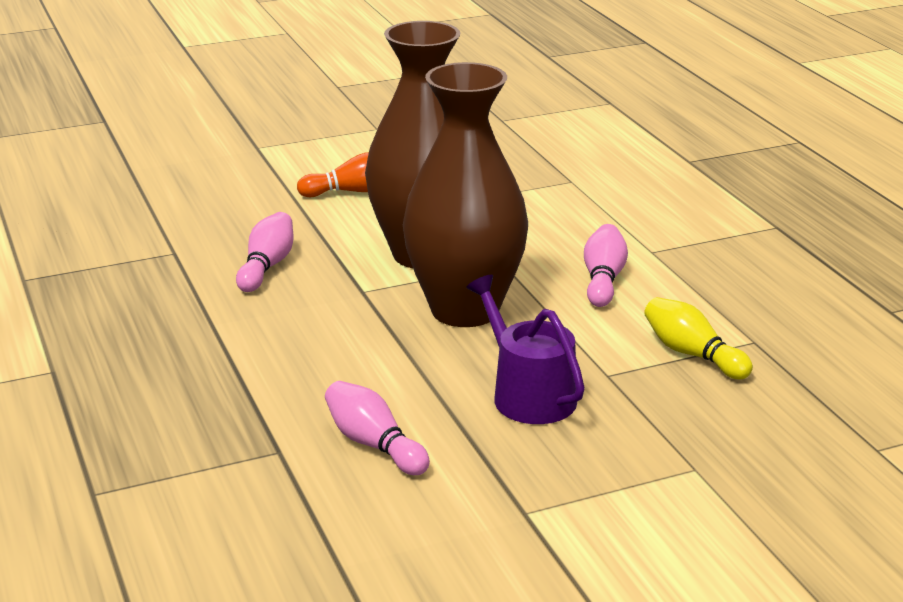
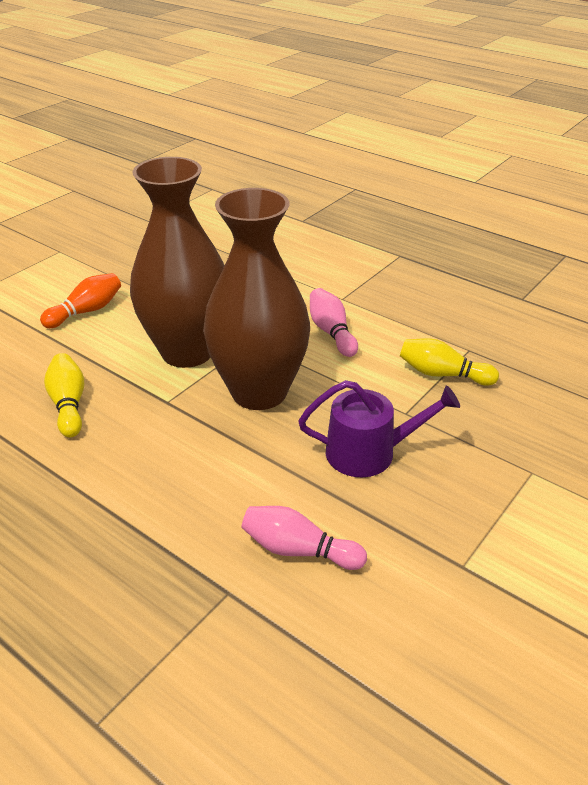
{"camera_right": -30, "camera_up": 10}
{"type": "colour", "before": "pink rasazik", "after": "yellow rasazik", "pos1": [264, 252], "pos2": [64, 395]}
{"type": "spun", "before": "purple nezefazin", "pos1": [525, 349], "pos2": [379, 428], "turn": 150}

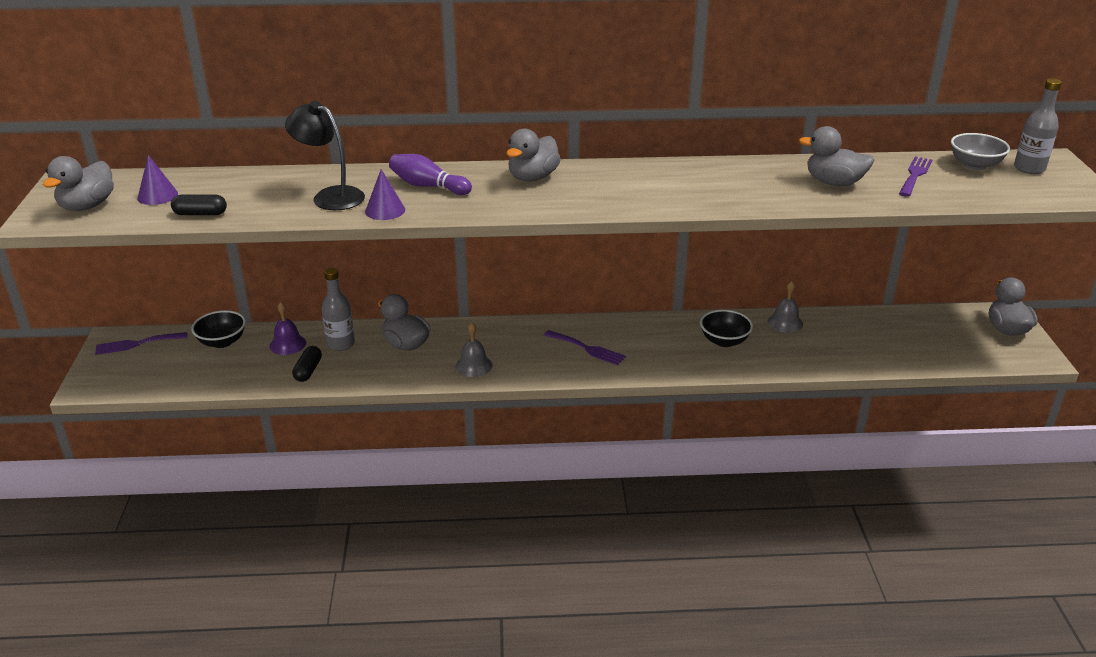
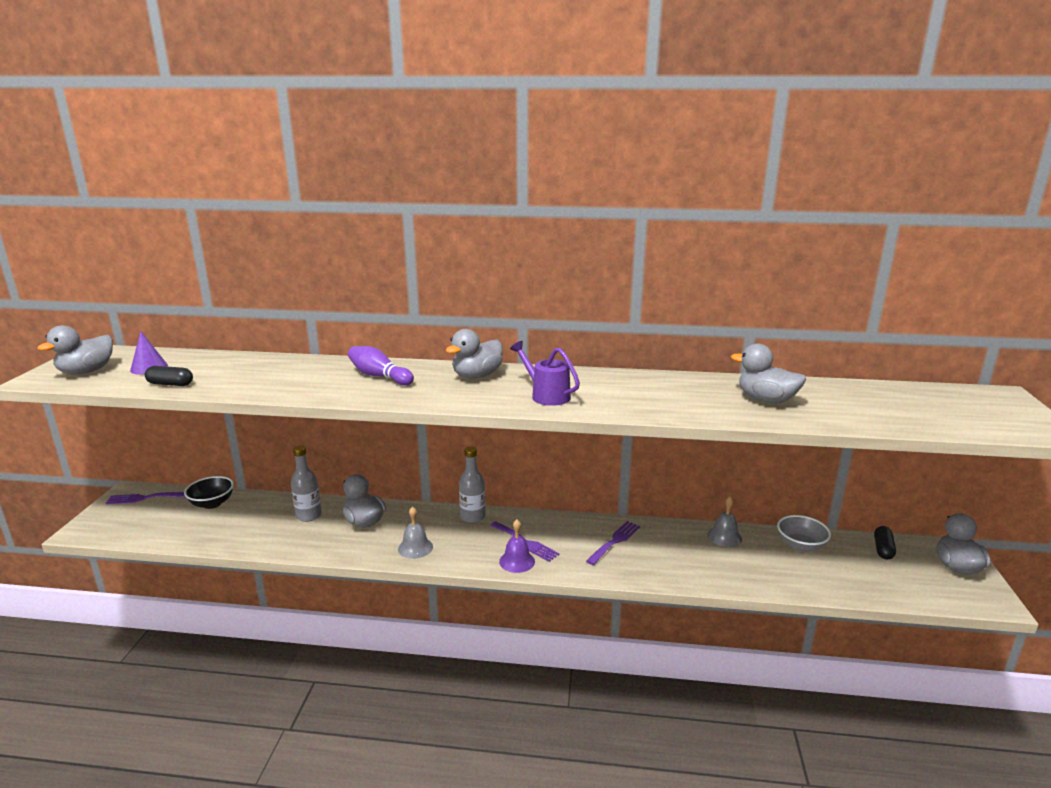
{"camera_right": 10, "camera_up": -10}
{"type": "relocated", "before": "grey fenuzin", "pos1": [1038, 126], "pos2": [472, 485]}
{"type": "relocated", "before": "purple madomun", "pos1": [288, 328], "pos2": [517, 546]}
{"type": "appeared", "after": "purple nezefazin", "pos2": [545, 373]}
{"type": "relocated", "before": "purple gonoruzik", "pos1": [915, 176], "pos2": [613, 543]}
{"type": "relocated", "before": "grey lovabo", "pos1": [980, 151], "pos2": [804, 533]}
{"type": "relocated", "before": "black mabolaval", "pos1": [307, 364], "pos2": [885, 542]}
{"type": "missing", "before": "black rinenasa", "pos1": [325, 155]}
{"type": "missing", "before": "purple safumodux", "pos1": [385, 194]}
{"type": "missing", "before": "black lovabo", "pos1": [726, 328]}

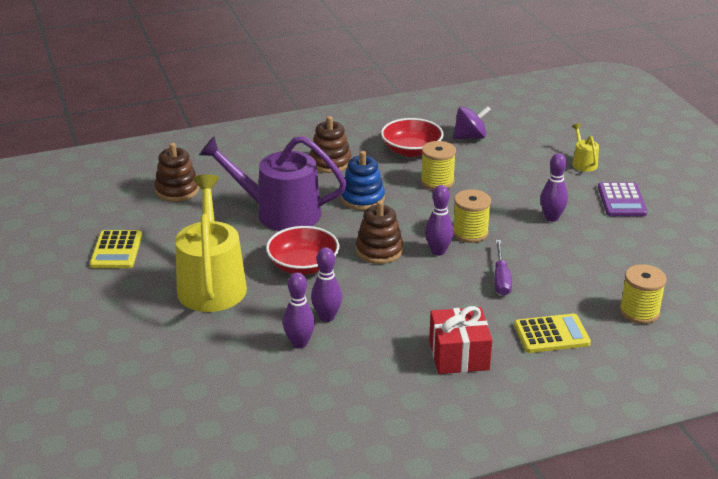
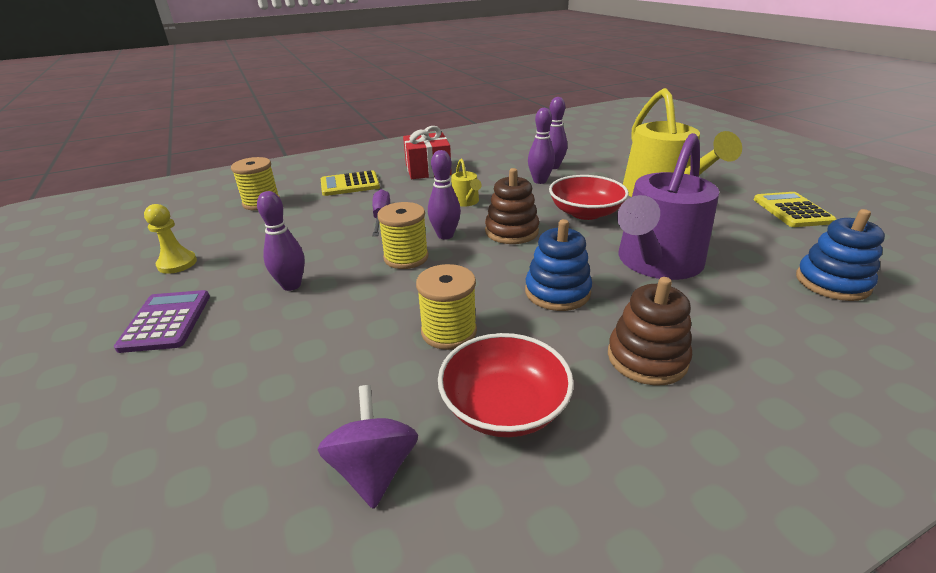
{"camera_right": 175, "camera_up": 0}
{"type": "appeared", "after": "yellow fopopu", "pos2": [170, 239]}
{"type": "spun", "before": "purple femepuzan", "pos1": [472, 122], "pos2": [367, 447], "turn": 105}
{"type": "relocated", "before": "yellow nezefazin", "pos1": [585, 148], "pos2": [466, 182]}
{"type": "spun", "before": "purple nezefazin", "pos1": [273, 183], "pos2": [668, 206], "turn": 120}
{"type": "colour", "before": "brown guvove", "after": "blue guvove", "pos1": [176, 172], "pos2": [840, 255]}

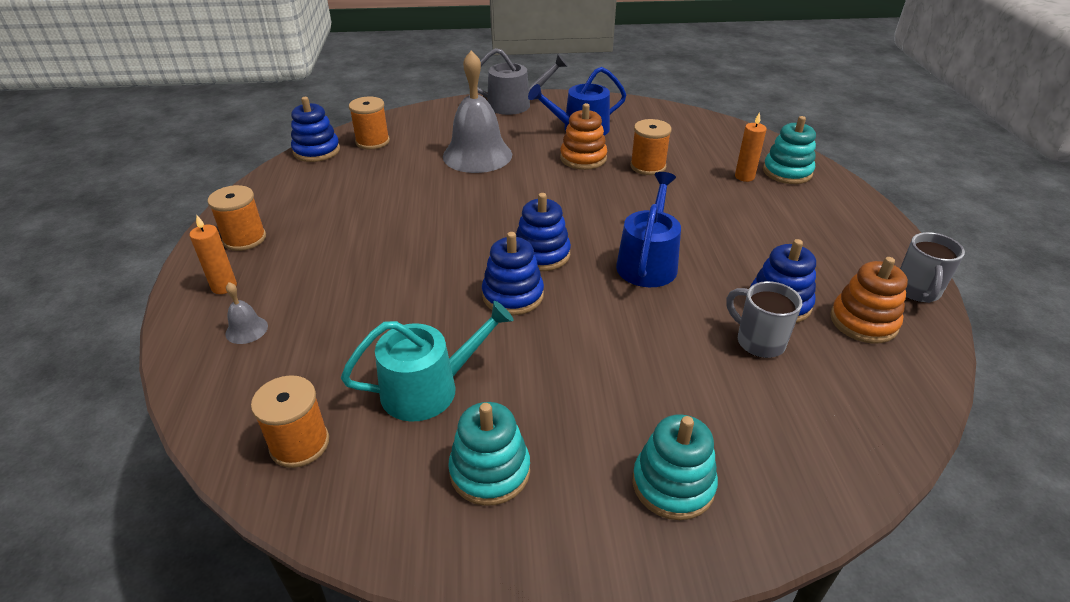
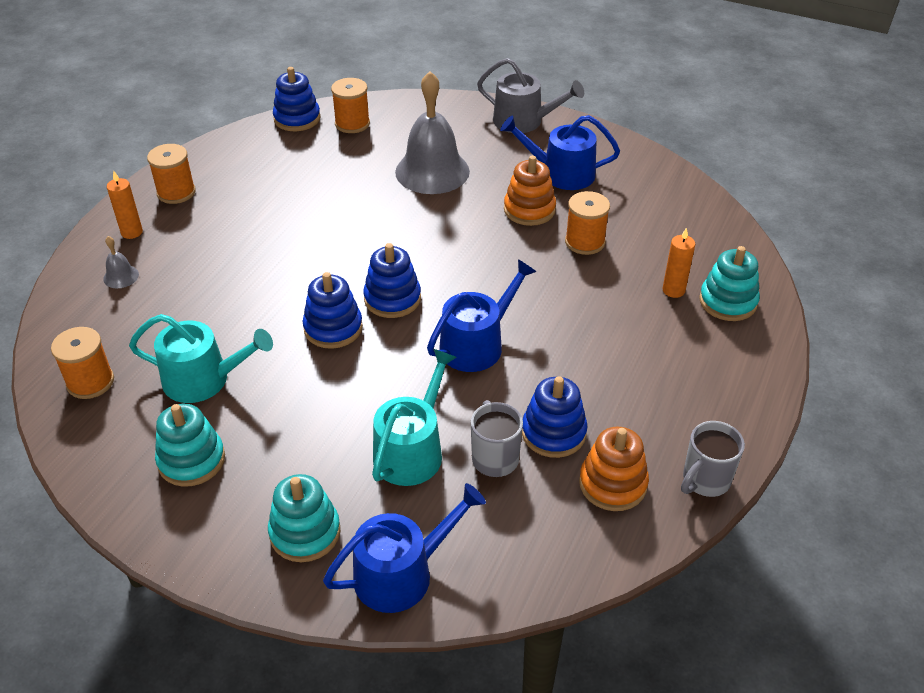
{"camera_right": 30, "camera_up": 5}
{"type": "appeared", "after": "blue nezefazin", "pos2": [404, 548]}
{"type": "appeared", "after": "turquoise nezefazin", "pos2": [414, 417]}

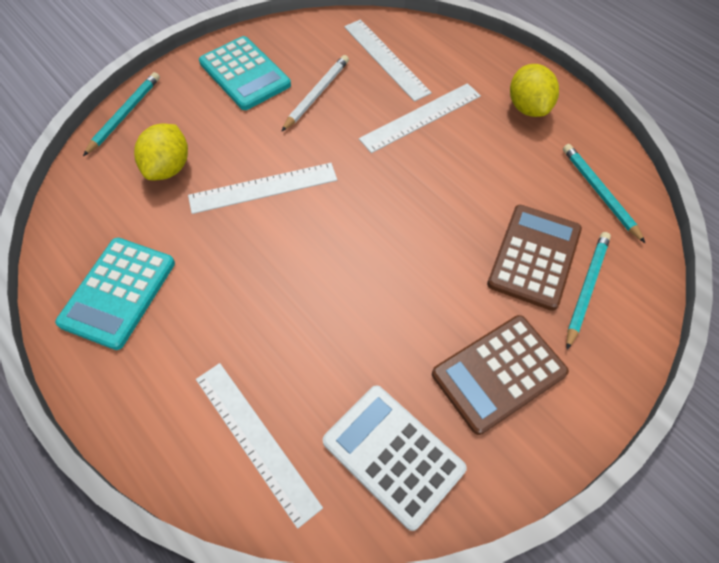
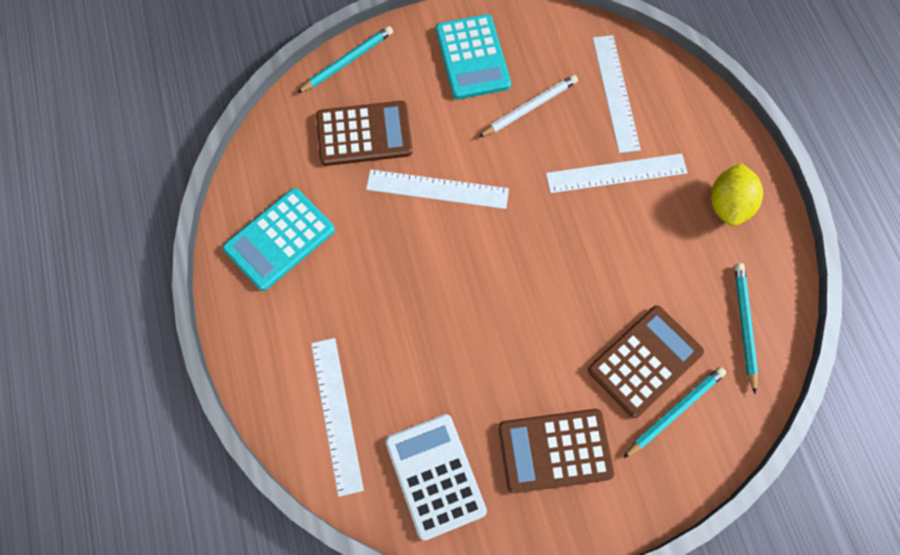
{"camera_right": 25, "camera_up": 10}
{"type": "exchanged", "before": "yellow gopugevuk", "after": "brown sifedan", "pos1": [161, 152], "pos2": [364, 133]}

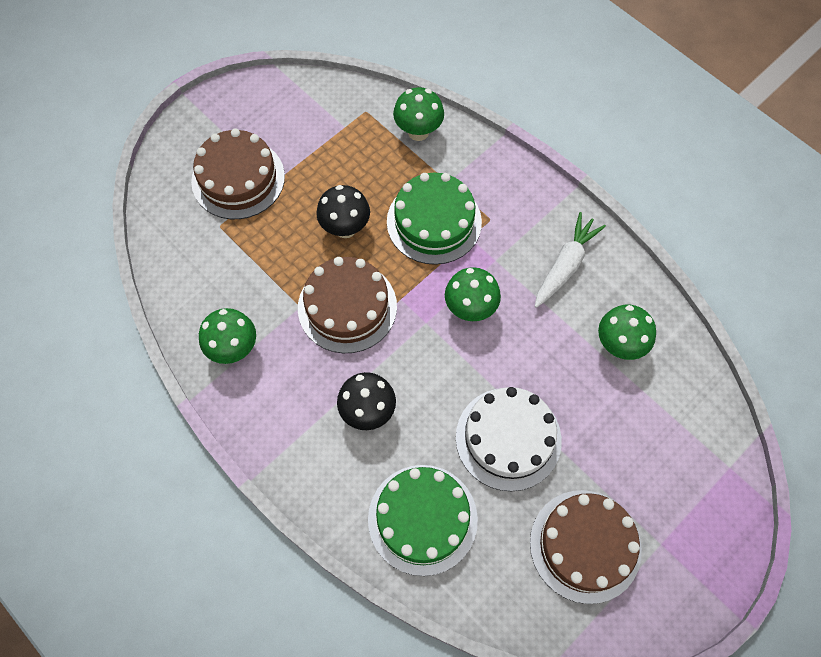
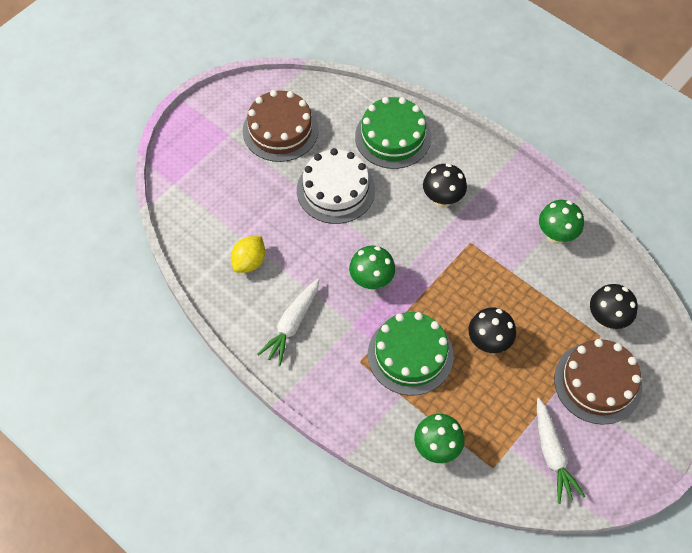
{"camera_right": 175, "camera_up": -5}
{"type": "exchanged", "before": "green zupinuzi", "after": "yellow gopugevuk", "pos1": [627, 332], "pos2": [248, 254]}
{"type": "appeared", "after": "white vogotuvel", "pos2": [561, 451]}
{"type": "appeared", "after": "black zupinuzi", "pos2": [614, 306]}
{"type": "missing", "before": "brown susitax", "pos1": [347, 305]}

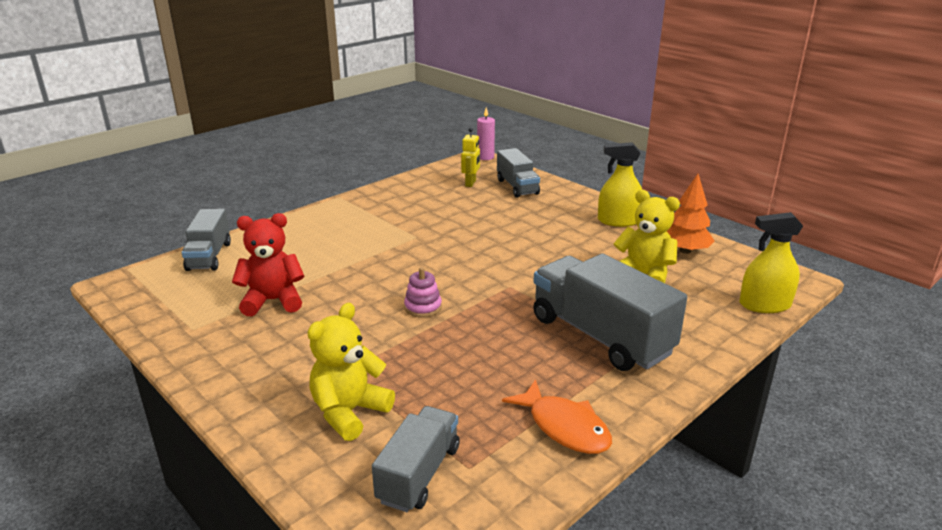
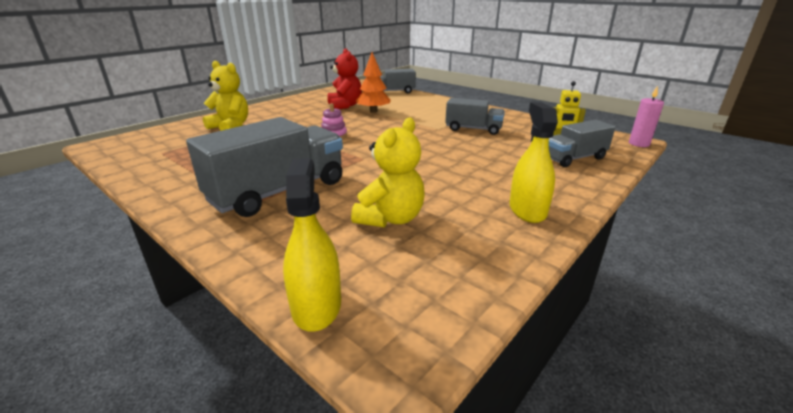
{"camera_right": 85, "camera_up": 0}
{"type": "relocated", "before": "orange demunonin", "pos1": [691, 214], "pos2": [373, 82]}
{"type": "relocated", "before": "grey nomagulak", "pos1": [416, 459], "pos2": [475, 116]}
{"type": "missing", "before": "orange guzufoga", "pos1": [557, 416]}

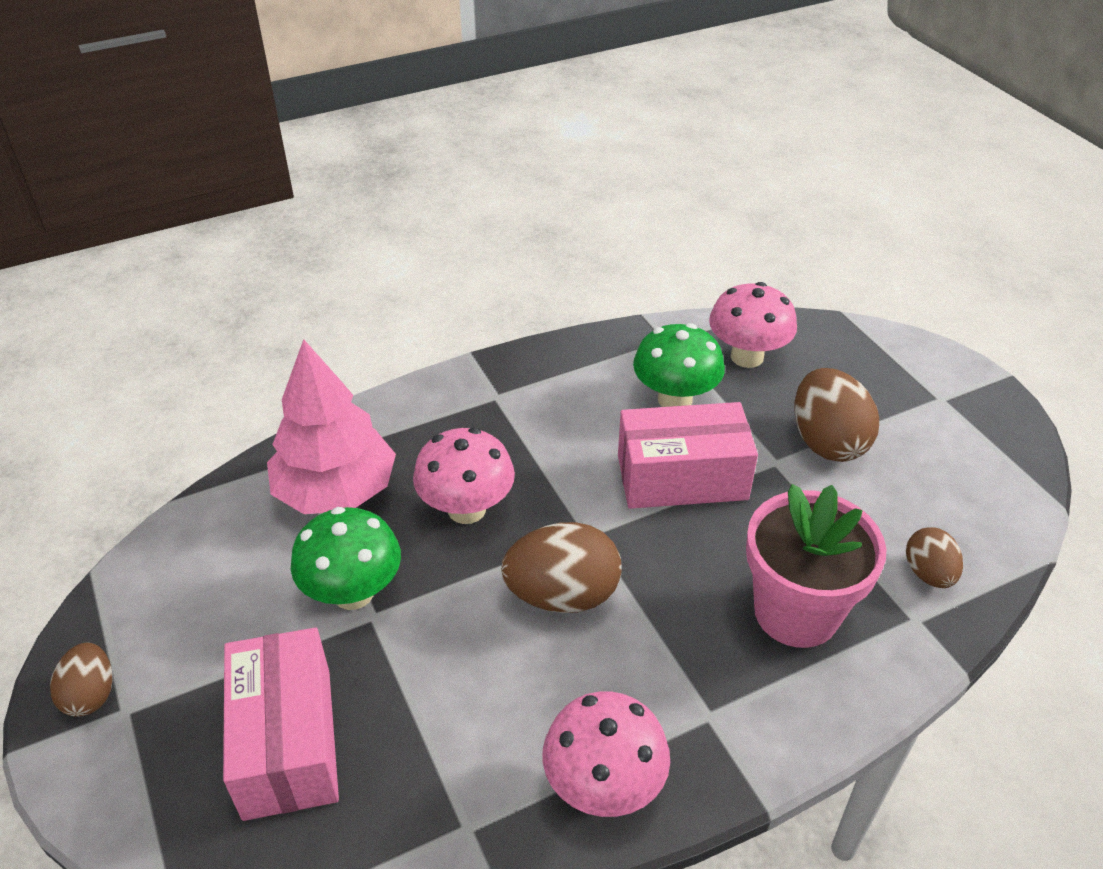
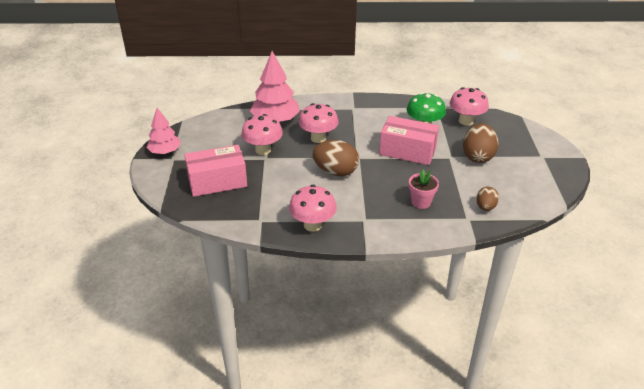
{"camera_right": 25, "camera_up": -5}
{"type": "exchanged", "before": "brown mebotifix", "after": "pink demunonin", "pos1": [81, 680], "pos2": [164, 131]}
{"type": "spun", "before": "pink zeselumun", "pos1": [281, 724], "pos2": [215, 171], "turn": 60}
{"type": "colour", "before": "green zupinuzi", "after": "pink zupinuzi", "pos1": [346, 558], "pos2": [262, 134]}
{"type": "size", "before": "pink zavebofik", "pos1": [816, 566], "pos2": [424, 189], "scale": 0.55}

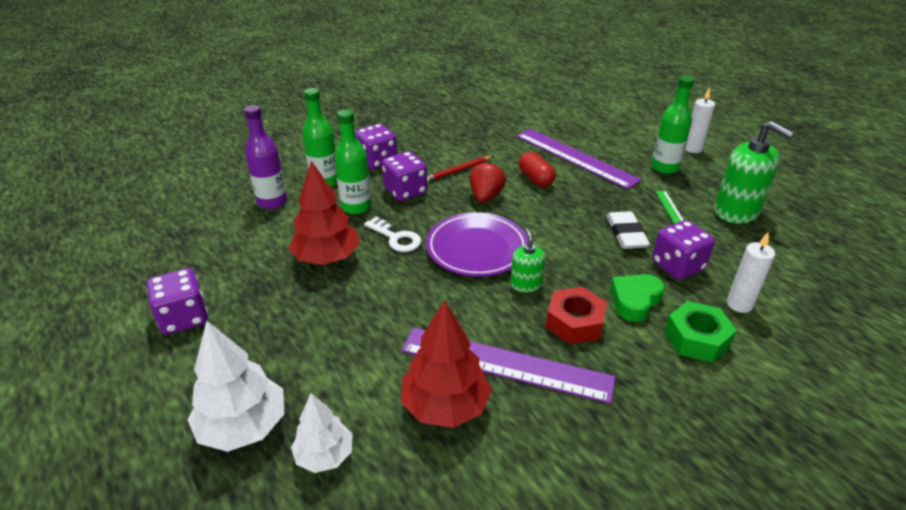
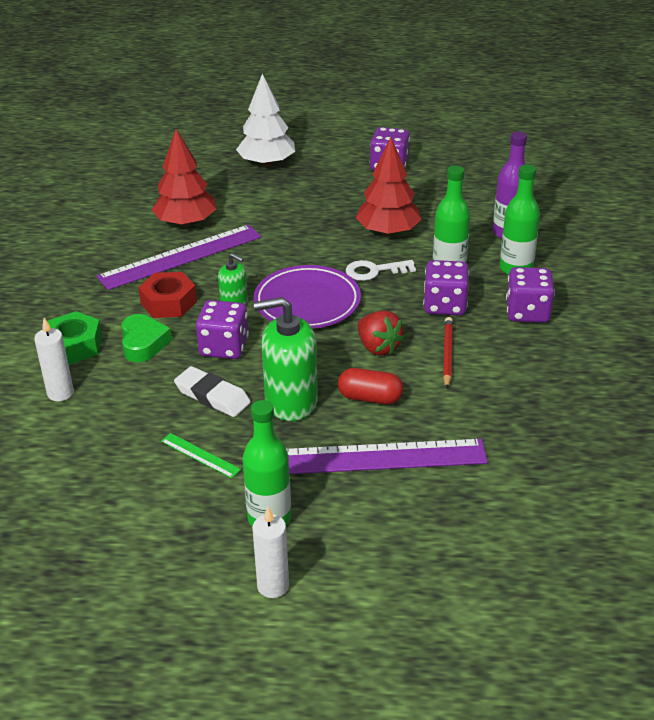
{"camera_right": 130, "camera_up": 0}
{"type": "relocated", "before": "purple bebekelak", "pos1": [683, 250], "pos2": [222, 329]}
{"type": "relocated", "before": "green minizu", "pos1": [754, 172], "pos2": [286, 359]}
{"type": "missing", "before": "white demunonin", "pos1": [322, 433]}

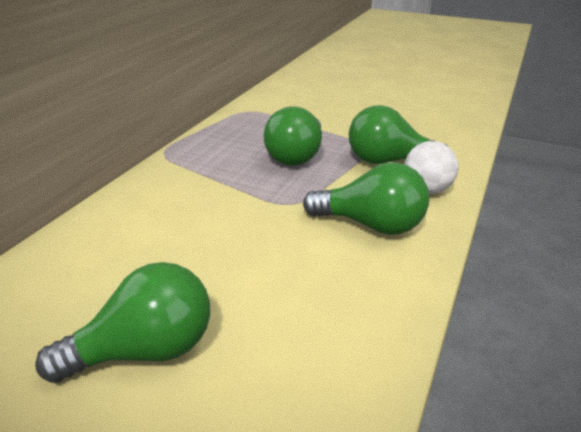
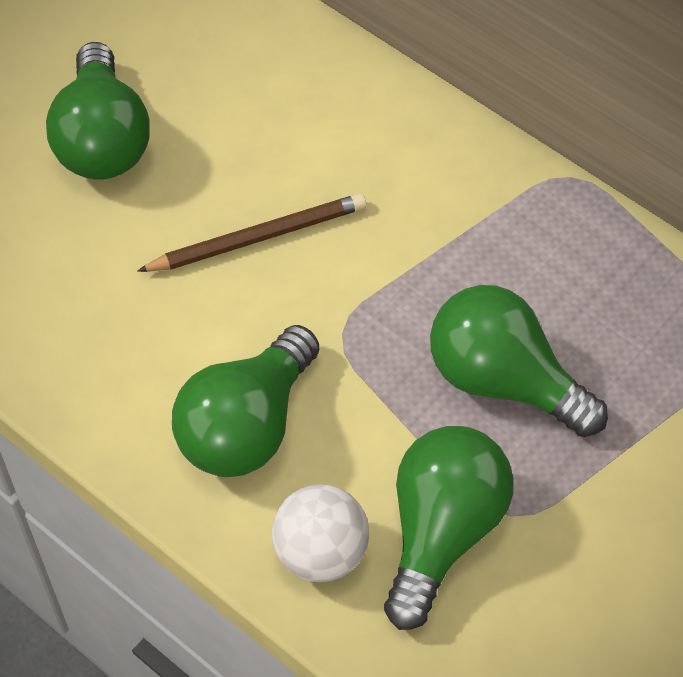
{"camera_right": 105, "camera_up": 25}
{"type": "appeared", "after": "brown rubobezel", "pos2": [251, 233]}

